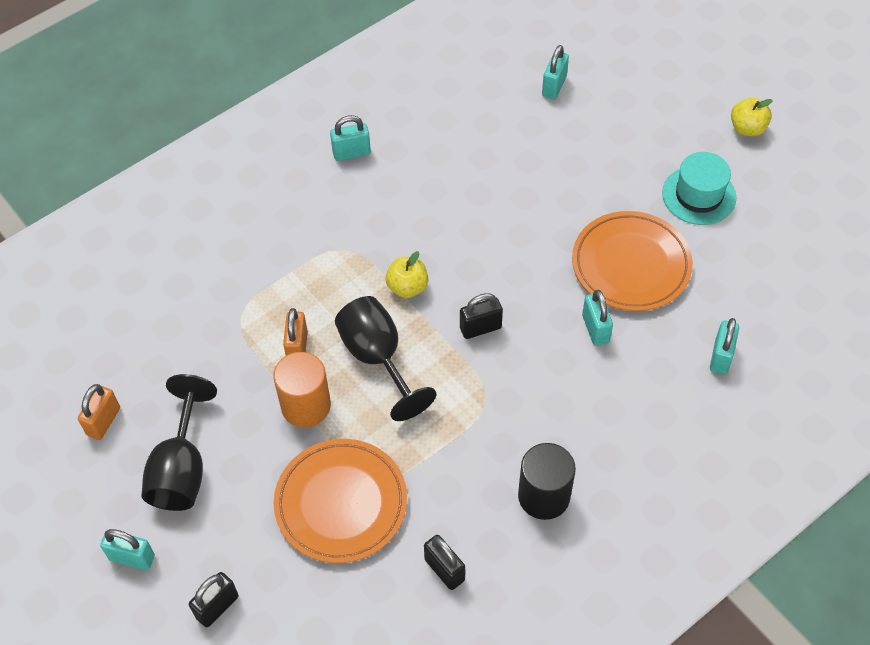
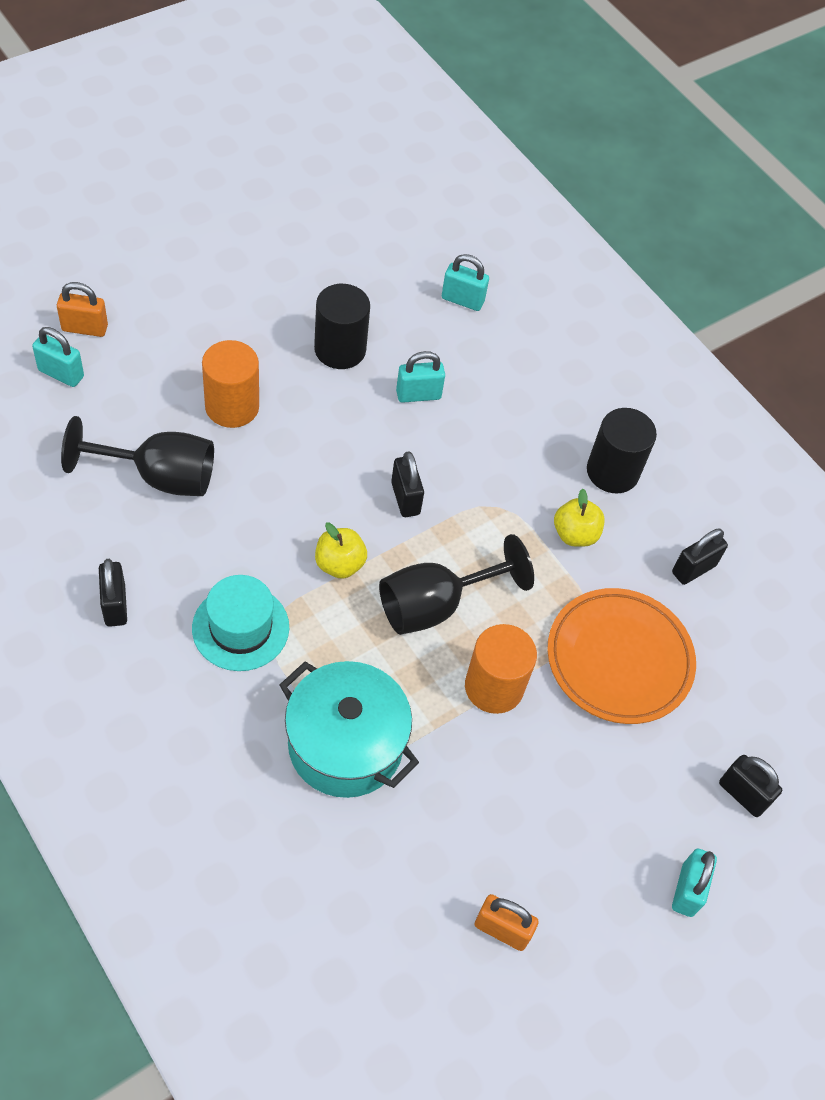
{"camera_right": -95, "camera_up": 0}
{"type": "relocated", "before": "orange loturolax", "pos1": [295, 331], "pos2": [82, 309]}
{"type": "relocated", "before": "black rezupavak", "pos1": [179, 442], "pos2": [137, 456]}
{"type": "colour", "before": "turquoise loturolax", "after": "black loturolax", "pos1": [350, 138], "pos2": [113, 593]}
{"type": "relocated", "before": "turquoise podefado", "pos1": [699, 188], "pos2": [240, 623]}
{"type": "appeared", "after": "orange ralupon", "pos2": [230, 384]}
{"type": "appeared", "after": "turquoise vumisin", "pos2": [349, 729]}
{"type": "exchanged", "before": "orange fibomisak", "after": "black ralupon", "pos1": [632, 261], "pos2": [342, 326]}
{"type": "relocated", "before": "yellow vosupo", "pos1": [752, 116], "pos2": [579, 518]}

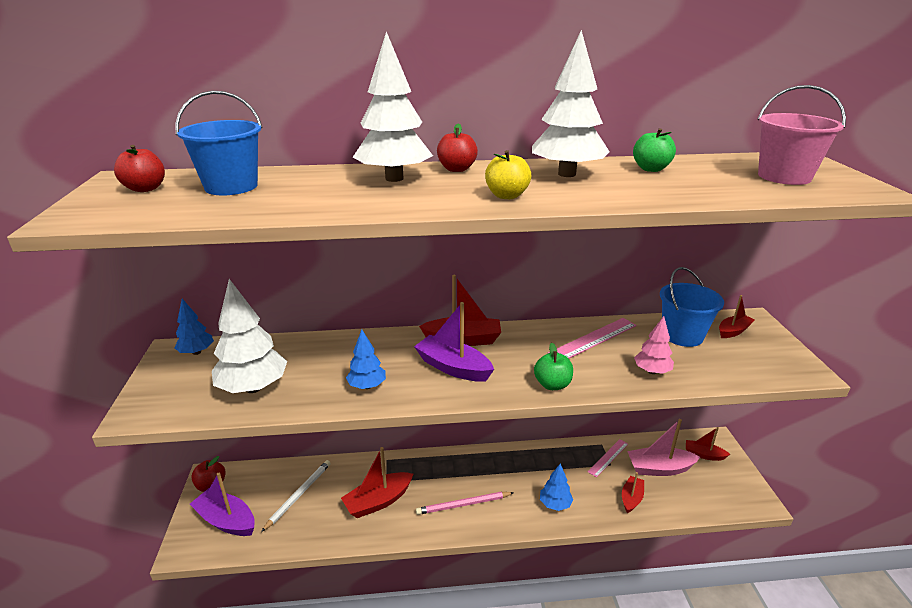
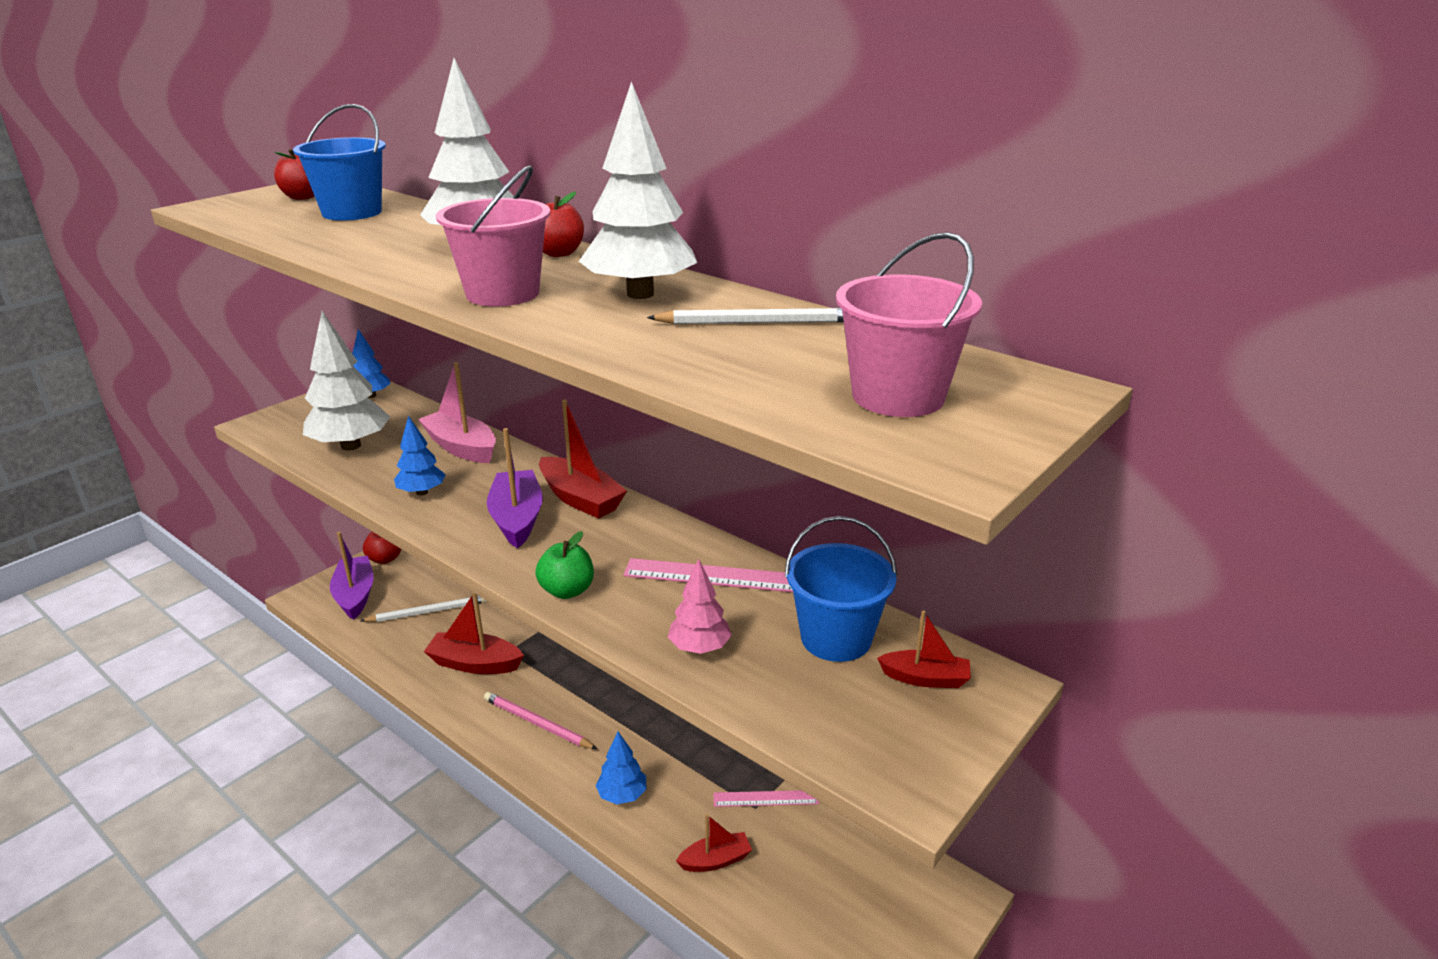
{"camera_right": 45, "camera_up": 0}
{"type": "relocated", "before": "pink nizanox", "pos1": [663, 447], "pos2": [457, 412]}
{"type": "exchanged", "before": "yellow vosupo", "after": "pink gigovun", "pos1": [508, 174], "pos2": [493, 236]}
{"type": "exchanged", "before": "green vosupo", "after": "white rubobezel", "pos1": [654, 150], "pos2": [745, 316]}
{"type": "missing", "before": "red nizanox", "pos1": [708, 444]}

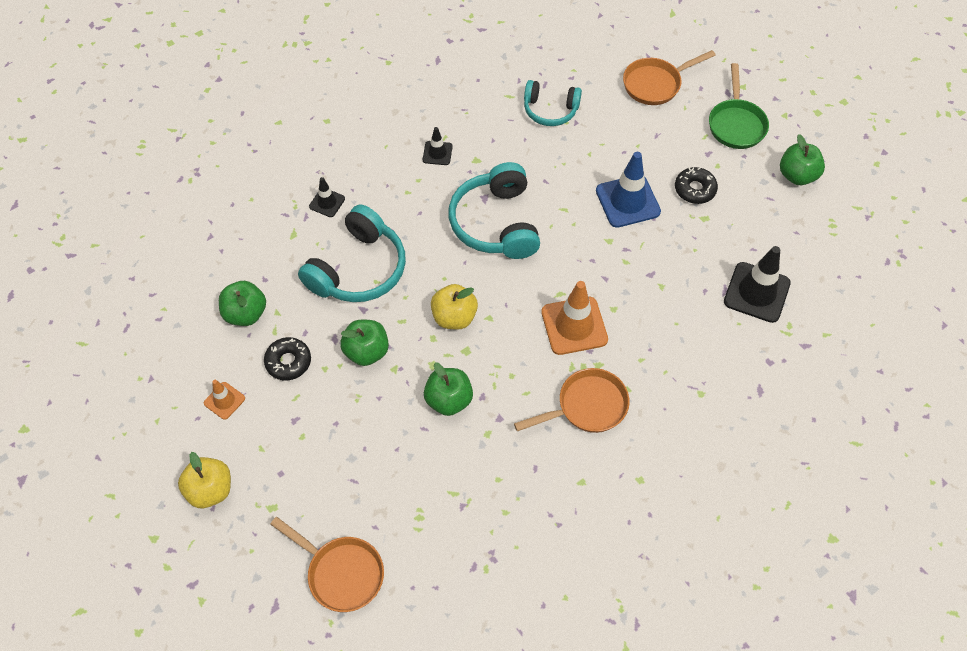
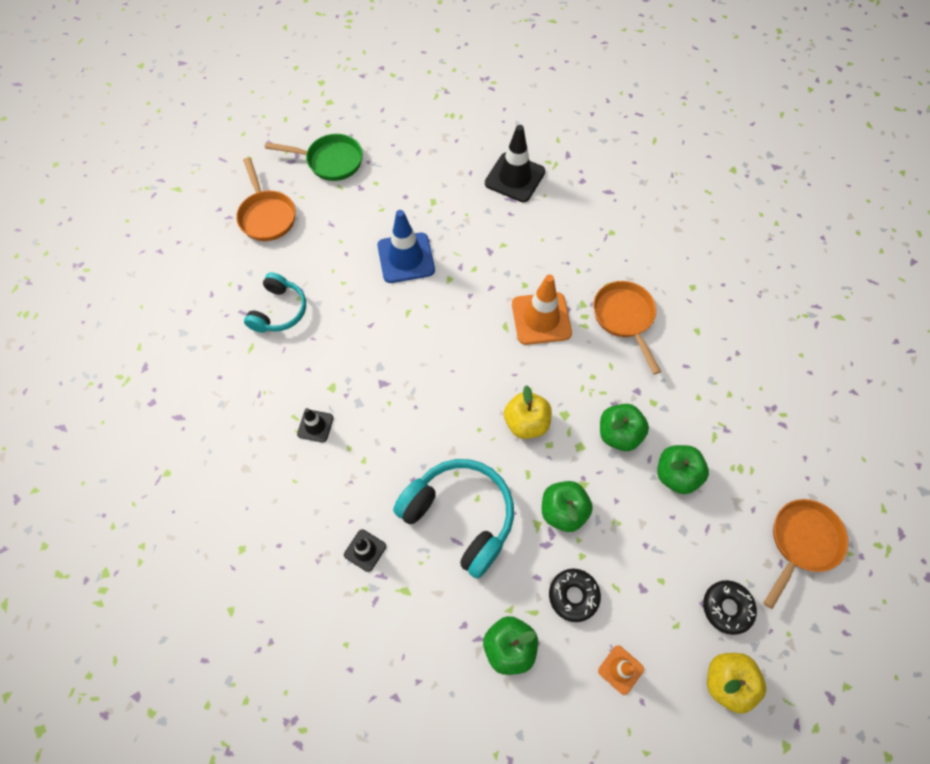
{"camera_right": -85, "camera_up": 5}
{"type": "relocated", "before": "green vosupo", "pos1": [802, 159], "pos2": [683, 469]}
{"type": "relocated", "before": "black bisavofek", "pos1": [696, 185], "pos2": [730, 607]}
{"type": "missing", "before": "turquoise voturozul", "pos1": [494, 210]}

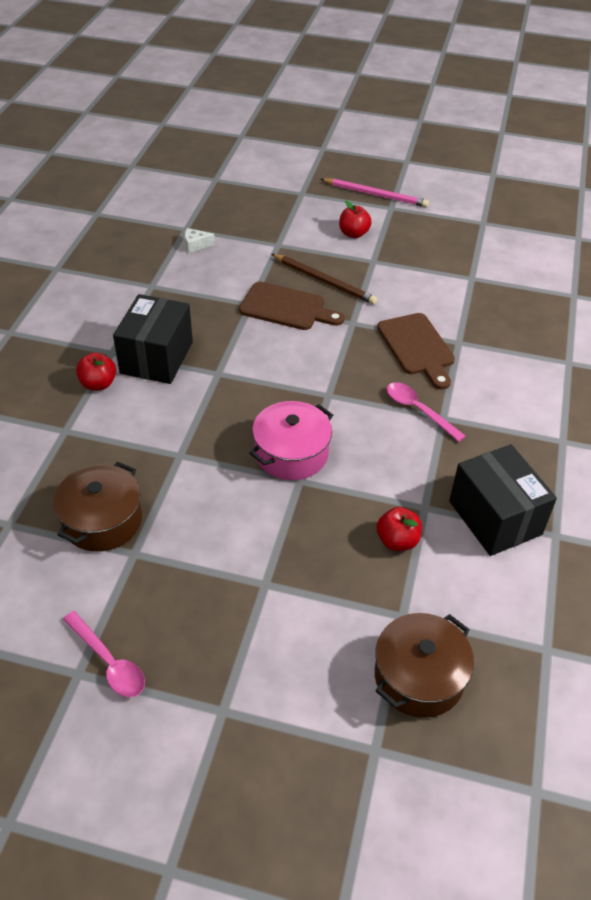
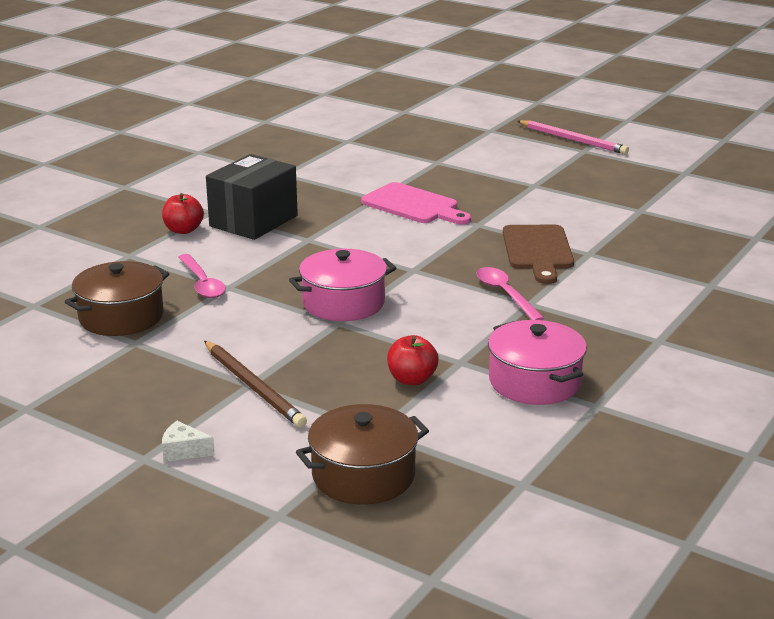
{"camera_right": 20, "camera_up": -20}
{"type": "relocated", "before": "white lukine", "pos1": [200, 240], "pos2": [188, 441]}
{"type": "relocated", "before": "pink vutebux", "pos1": [104, 654], "pos2": [202, 276]}
{"type": "relocated", "before": "brown rubobezel", "pos1": [324, 279], "pos2": [255, 384]}
{"type": "colour", "before": "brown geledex", "after": "pink geledex", "pos1": [292, 306], "pos2": [416, 203]}
{"type": "exchanged", "before": "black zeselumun", "after": "pink vumisin", "pos1": [503, 500], "pos2": [537, 362]}
{"type": "missing", "before": "red vosupo", "pos1": [355, 219]}

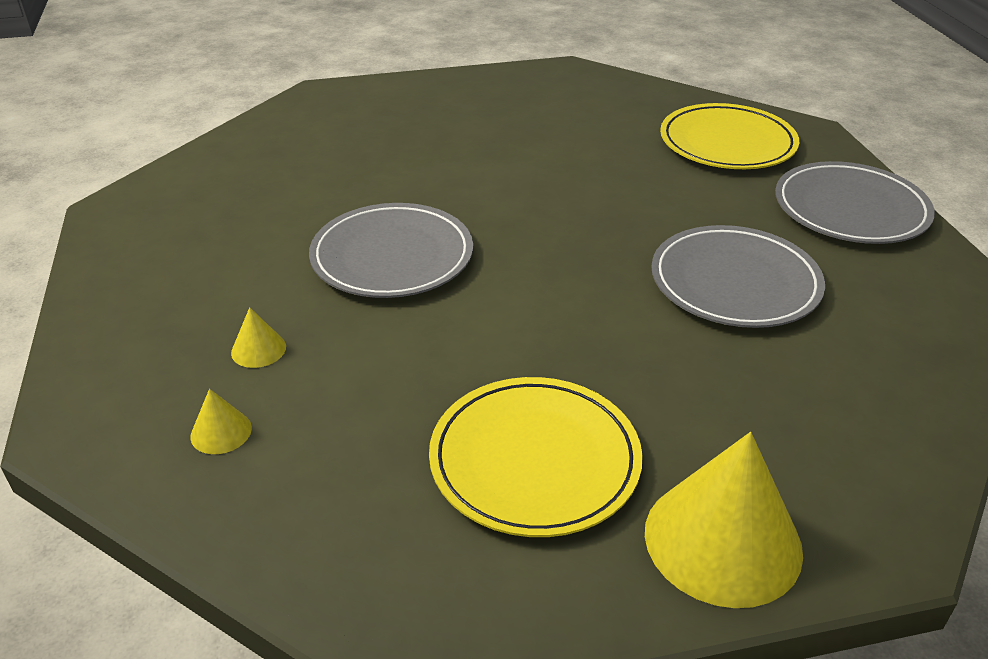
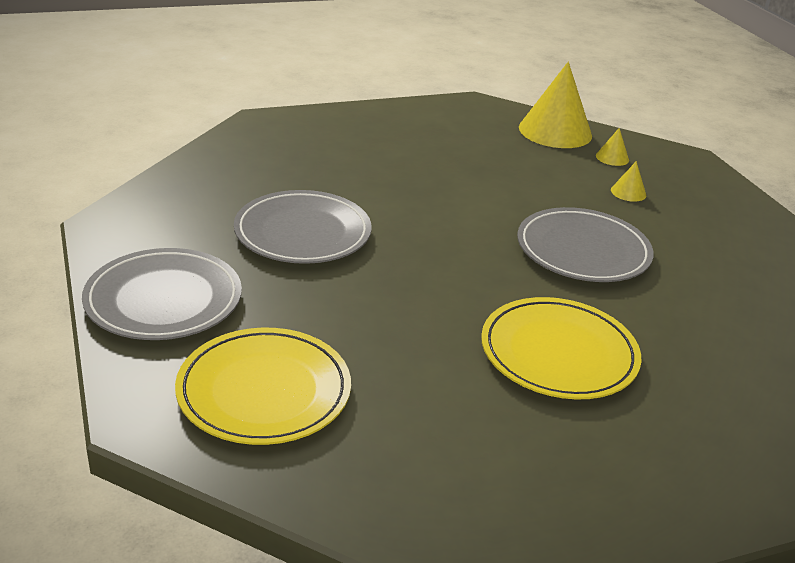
{"camera_right": 170, "camera_up": -5}
{"type": "relocated", "before": "yellow fibomisak", "pos1": [536, 457], "pos2": [561, 348]}
{"type": "relocated", "before": "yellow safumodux", "pos1": [724, 520], "pos2": [555, 105]}

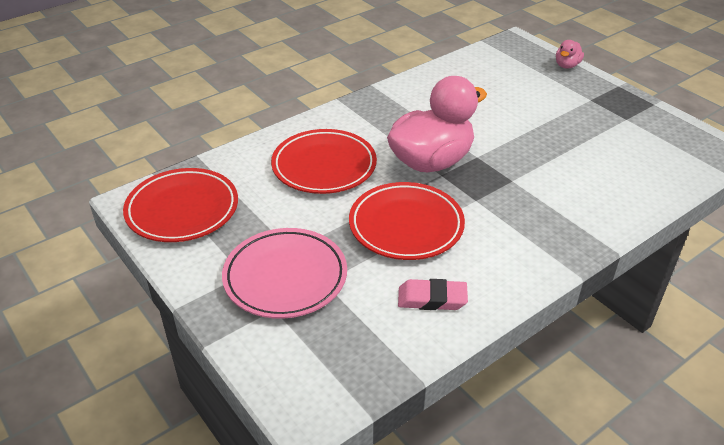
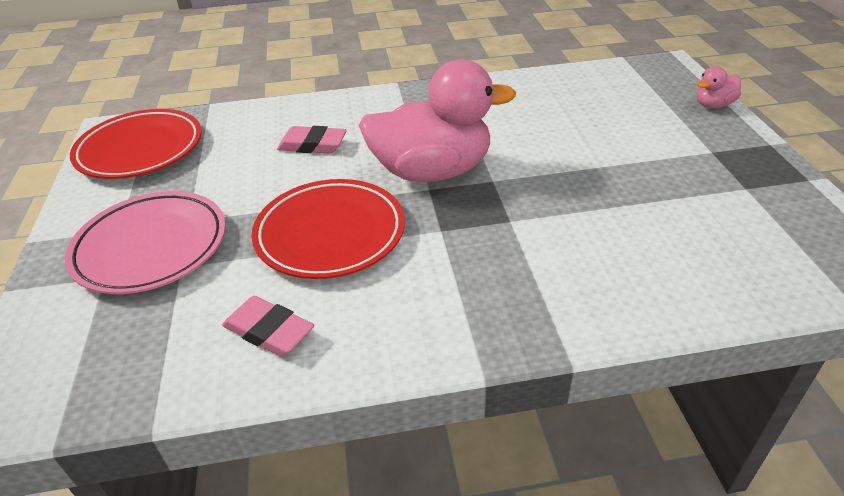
{"camera_right": 30, "camera_up": 0}
{"type": "exchanged", "before": "red fibomisak", "after": "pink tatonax", "pos1": [324, 161], "pos2": [312, 140]}

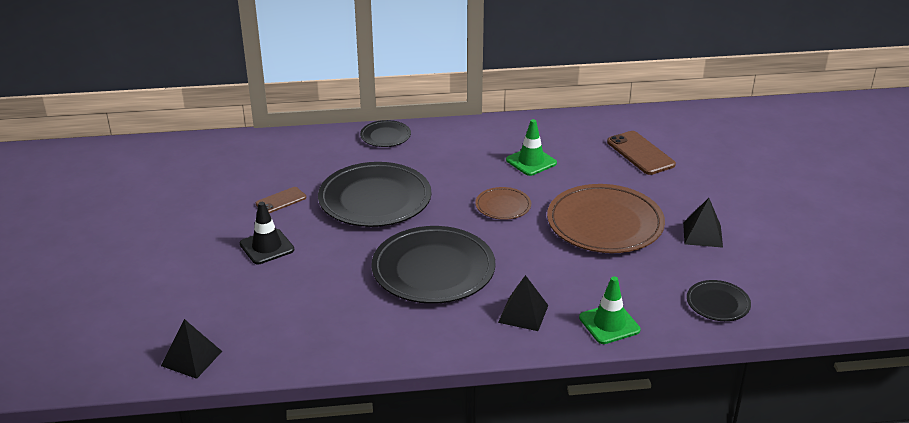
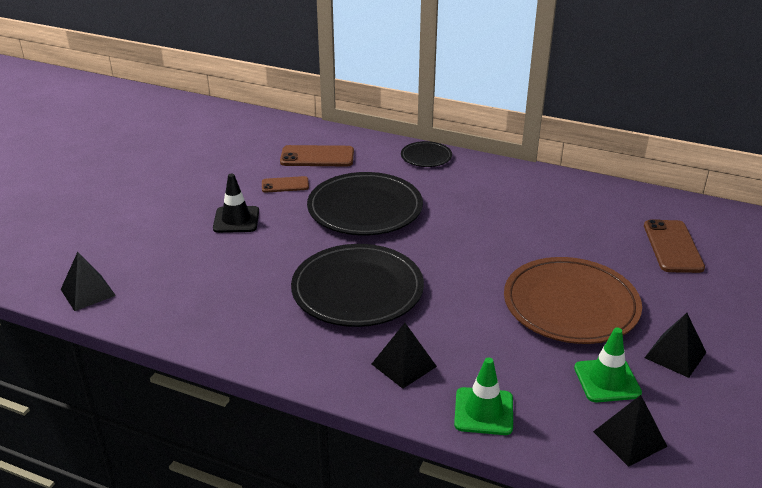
{"camera_right": 30, "camera_up": 0}
{"type": "appeared", "after": "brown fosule", "pos2": [317, 155]}
{"type": "relocated", "before": "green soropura", "pos1": [531, 147], "pos2": [608, 365]}
{"type": "exchanged", "before": "black fibomisak", "after": "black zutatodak", "pos1": [719, 300], "pos2": [630, 431]}
{"type": "missing", "before": "brown fibomisak", "pos1": [503, 203]}

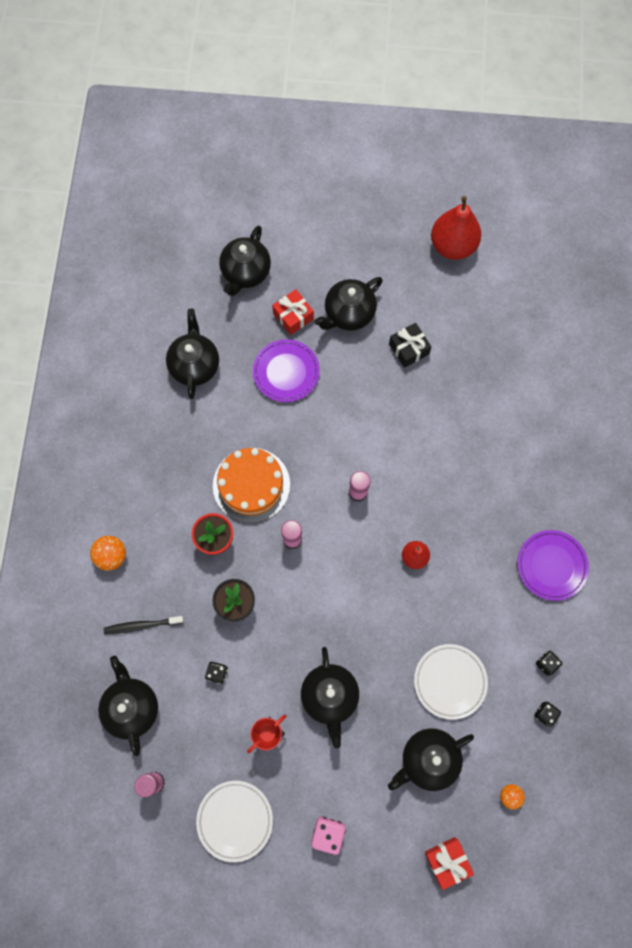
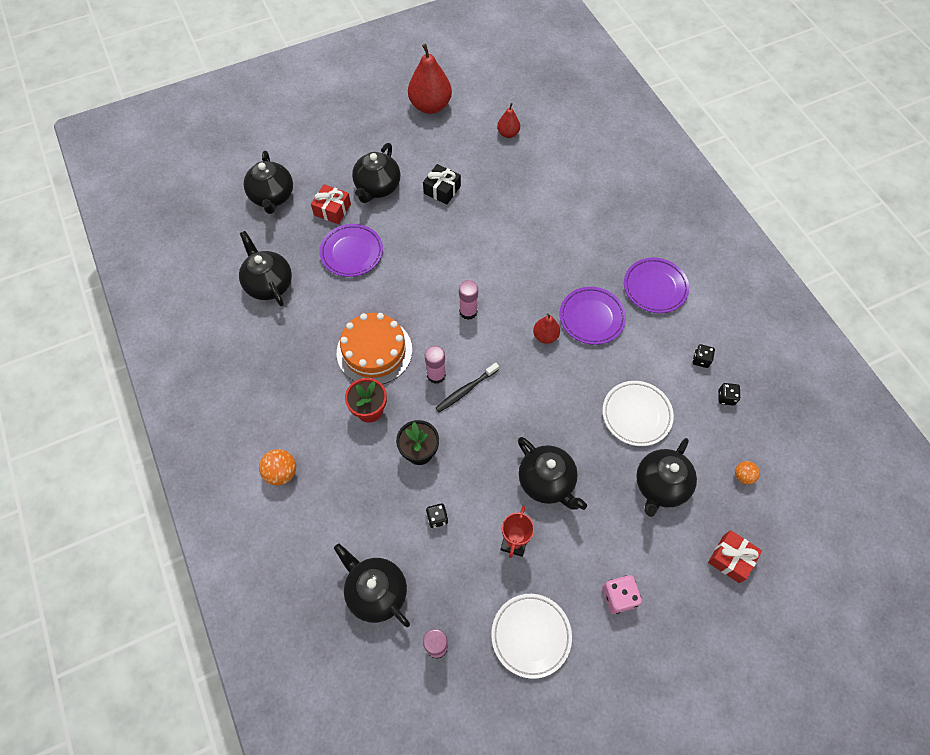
{"camera_right": -30, "camera_up": -10}
{"type": "relocated", "before": "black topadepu", "pos1": [144, 625], "pos2": [467, 387]}
{"type": "appeared", "after": "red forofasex", "pos2": [508, 120]}
{"type": "appeared", "after": "purple fibomisak", "pos2": [593, 316]}

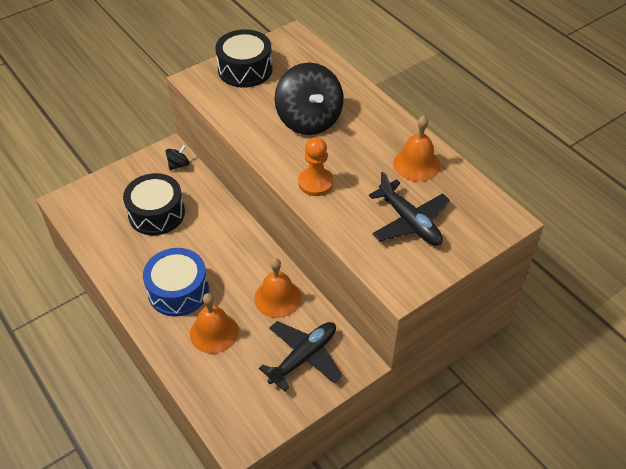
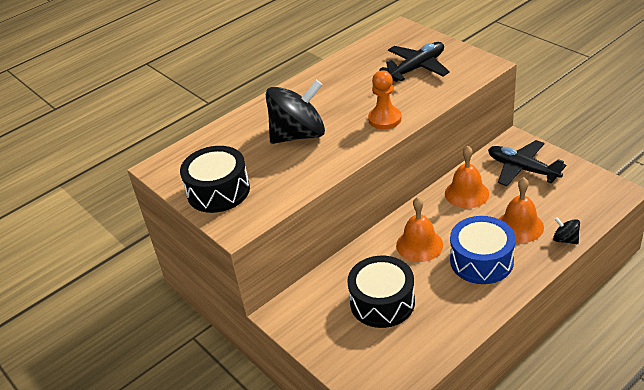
{"camera_right": -90, "camera_up": -10}
{"type": "relocated", "before": "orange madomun", "pos1": [416, 149], "pos2": [419, 229]}
{"type": "relocated", "before": "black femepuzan", "pos1": [177, 157], "pos2": [566, 230]}

